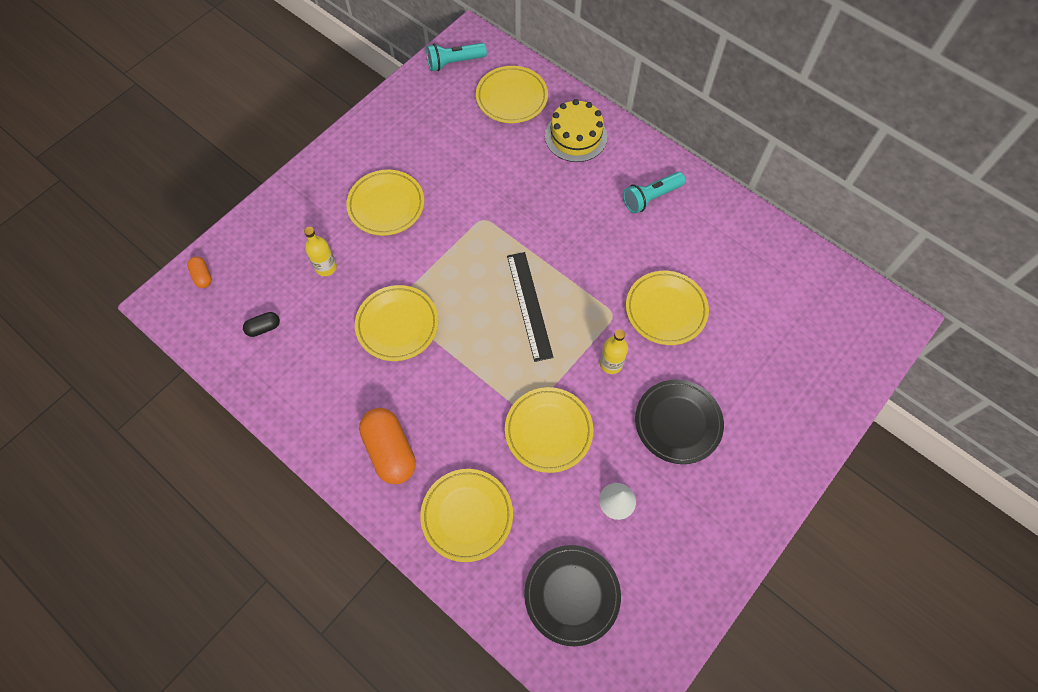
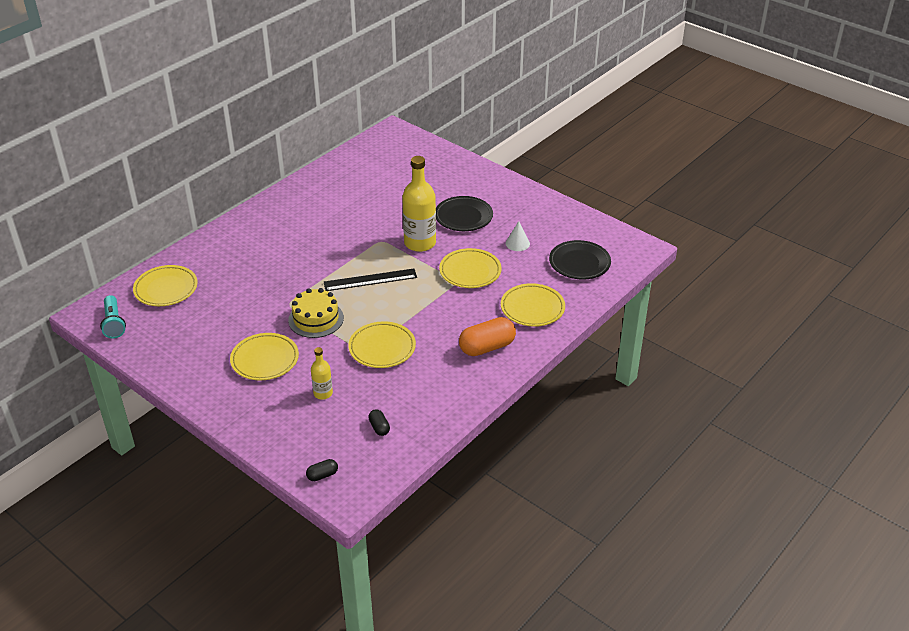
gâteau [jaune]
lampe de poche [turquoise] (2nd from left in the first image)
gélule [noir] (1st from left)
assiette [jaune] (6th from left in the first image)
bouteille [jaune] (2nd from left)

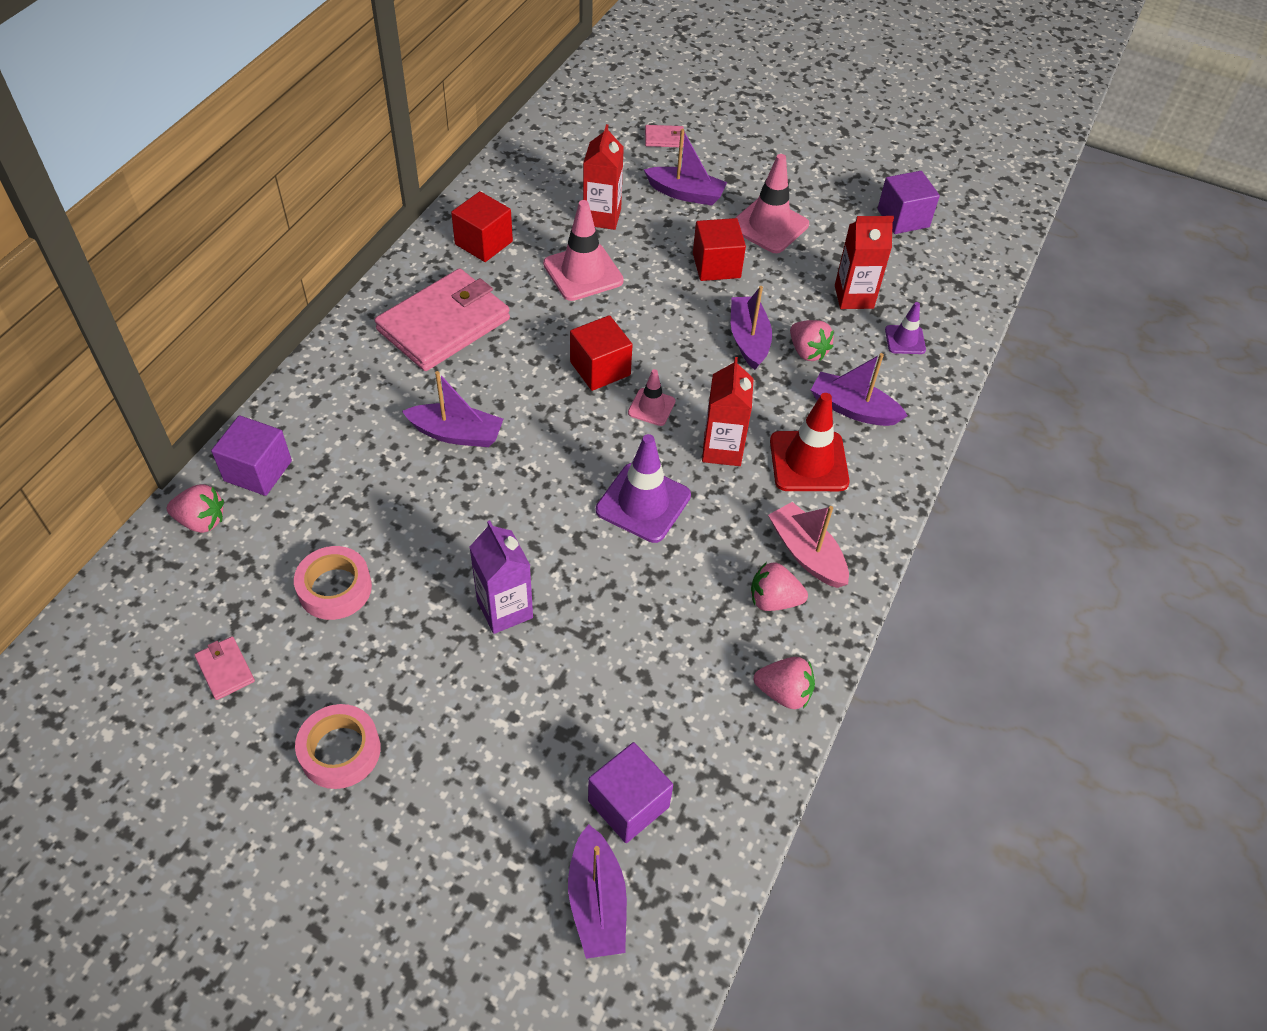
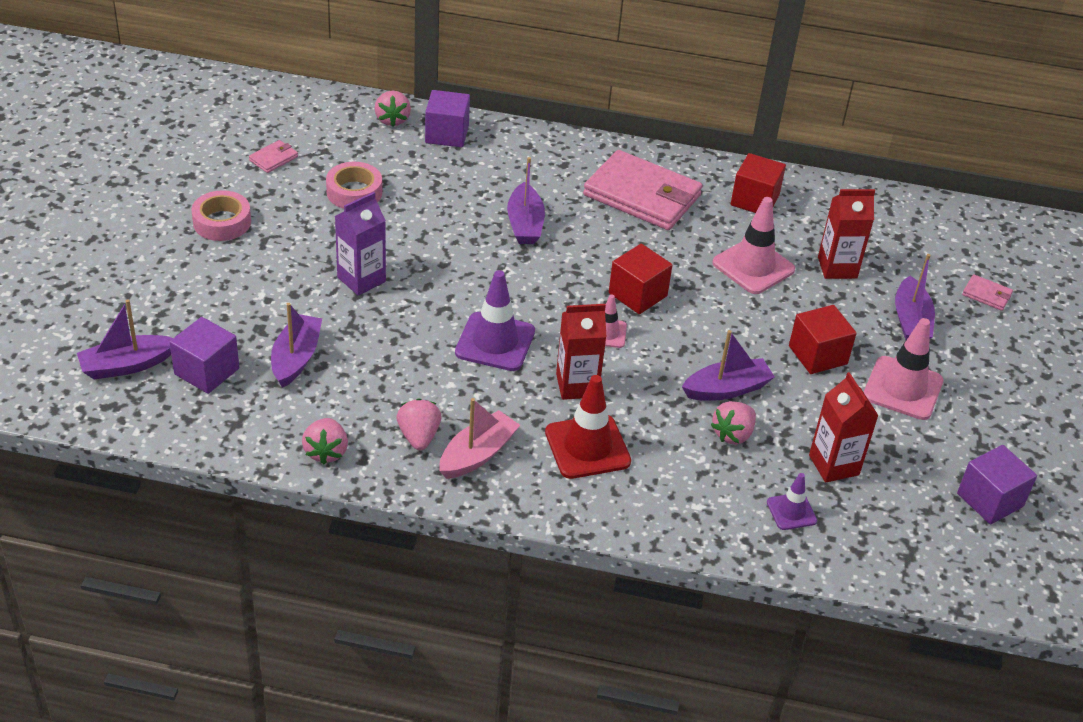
portefeuille [rose] (3rd from left)
bateau [violet] (2nd from left)

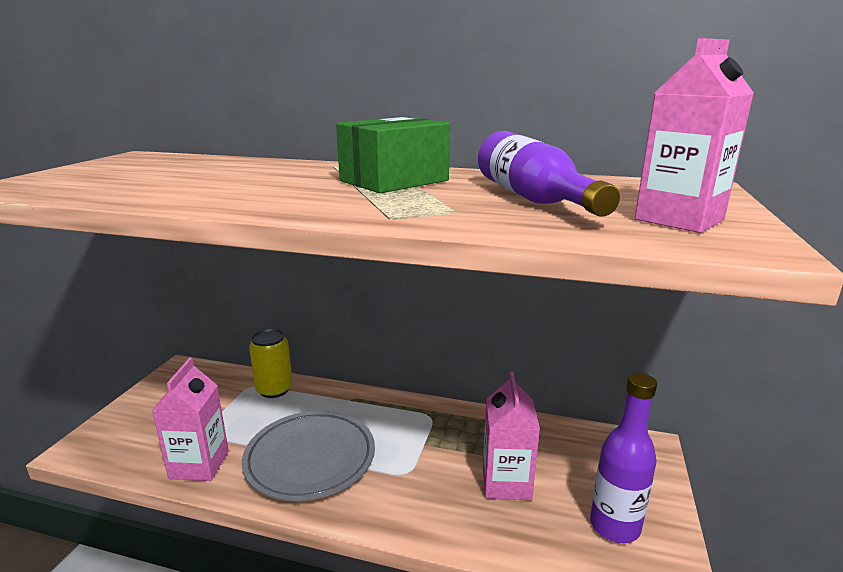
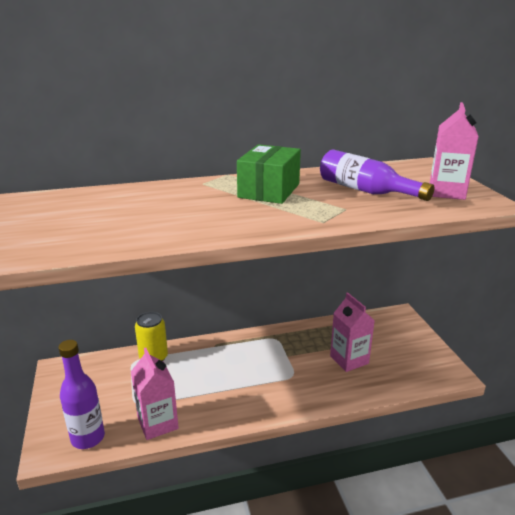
bouteille [violet] (1st from left)
assiette [gris]

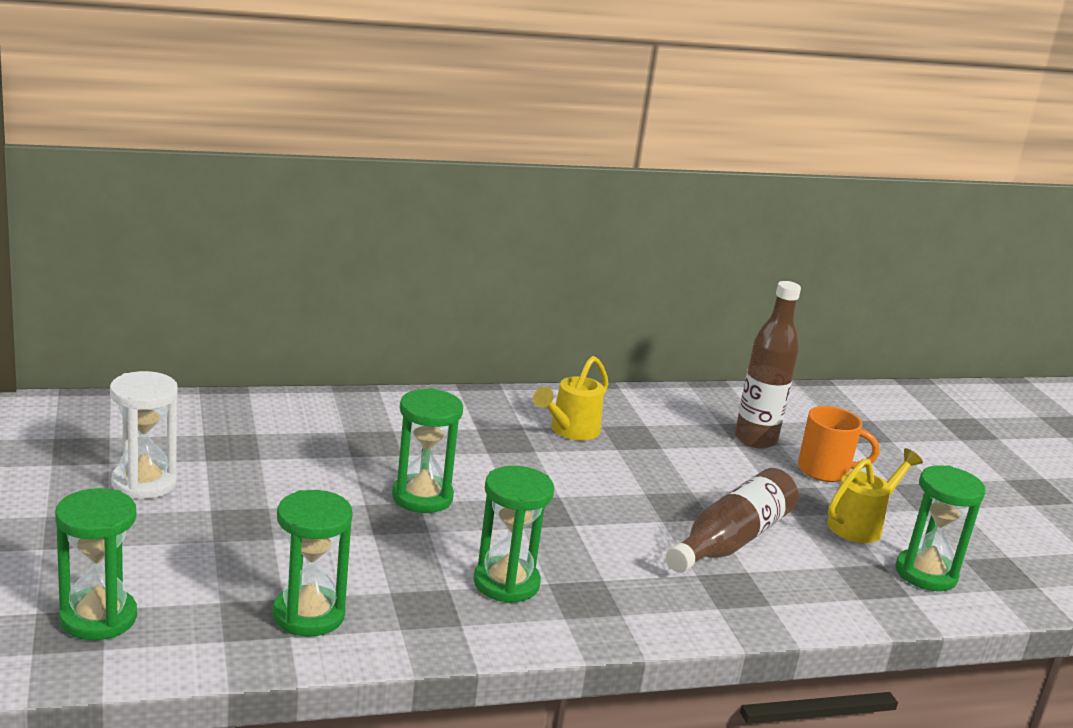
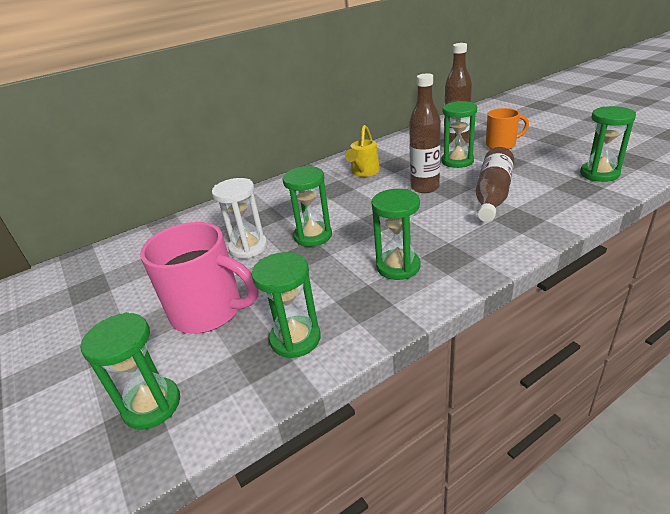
sablier [blanc]
arrosoir [jaune] (2nd from left in the first image)
bouteille [marron] (1st from left)
sablier [vert] (5th from left)
tasse [rose]

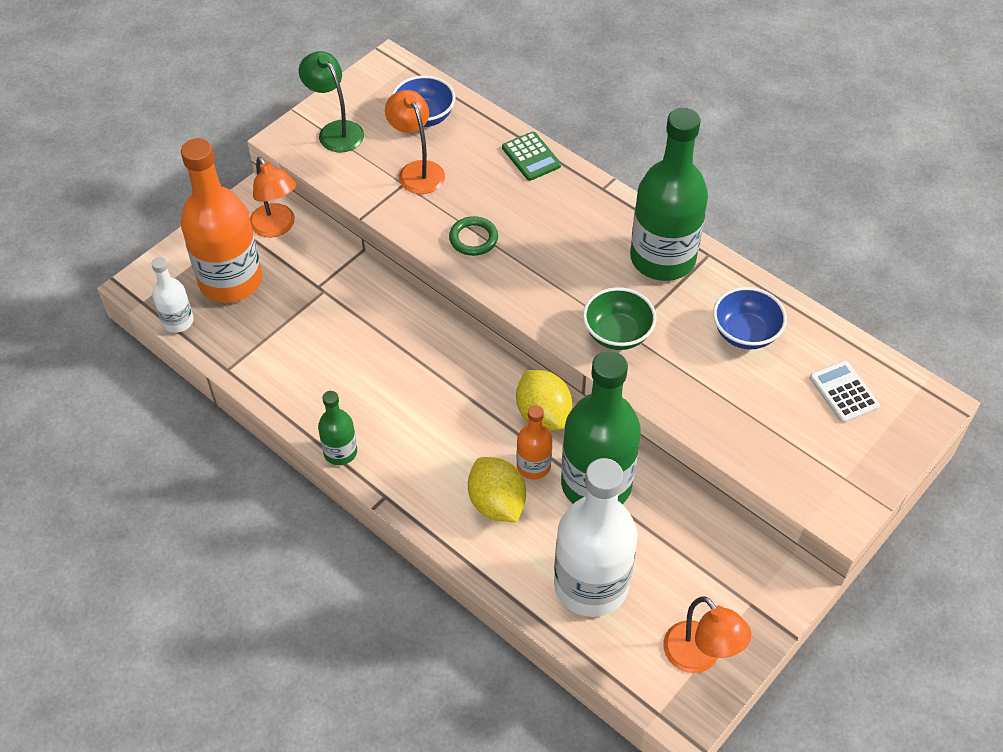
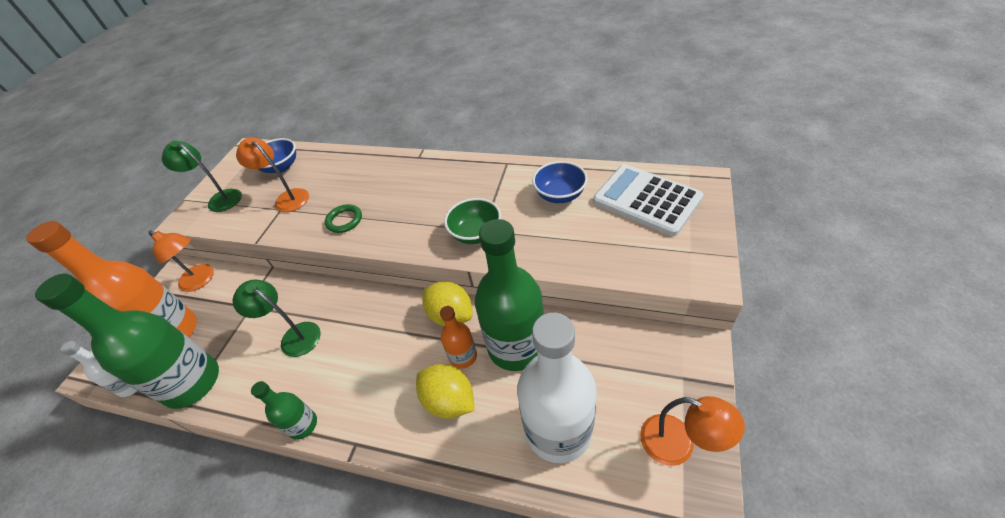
bouteille [vert] (1st from left)
calculatrice [vert]
calculatrice [blanc]
lampe [vert] (2nd from left)

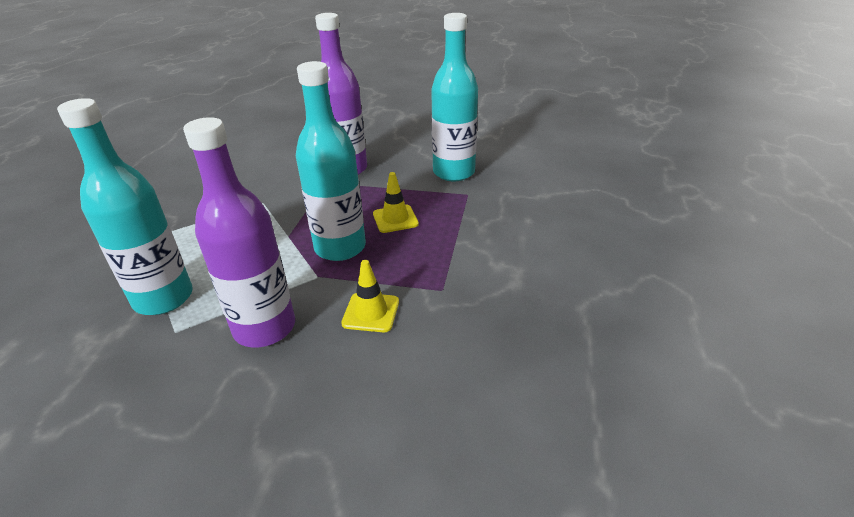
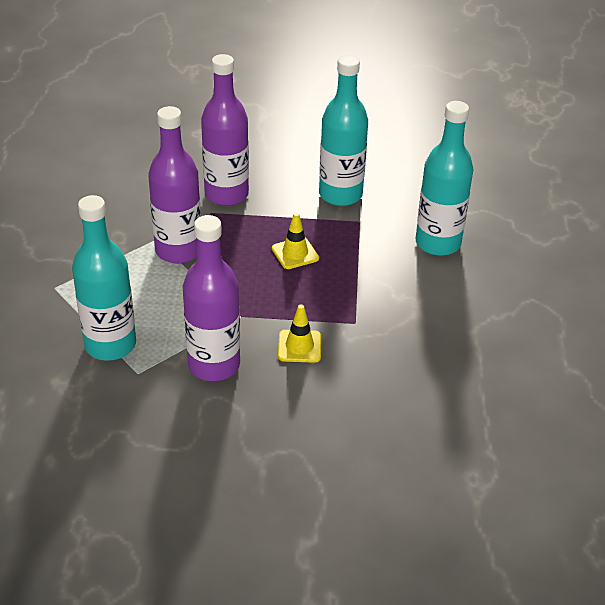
bouteille [turquoise] (3rd from left)
bouteille [violet] (1st from left)

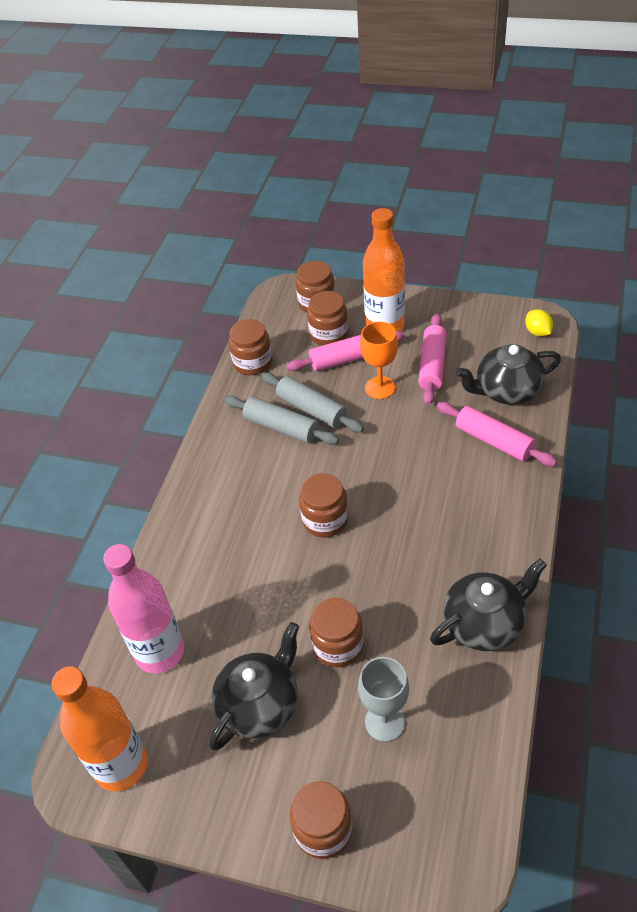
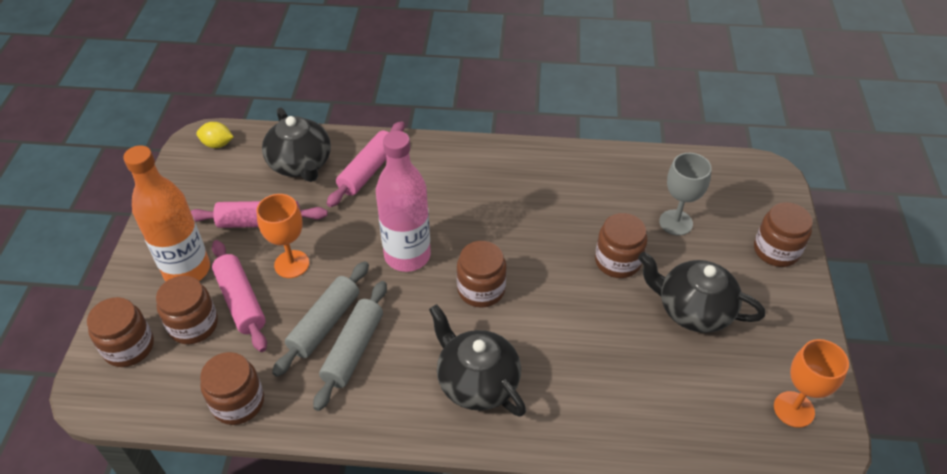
citron [jaune]
bouteille [rose]
théière [noir] (2nd from left)
verre à pied [orange] (2nd from left)

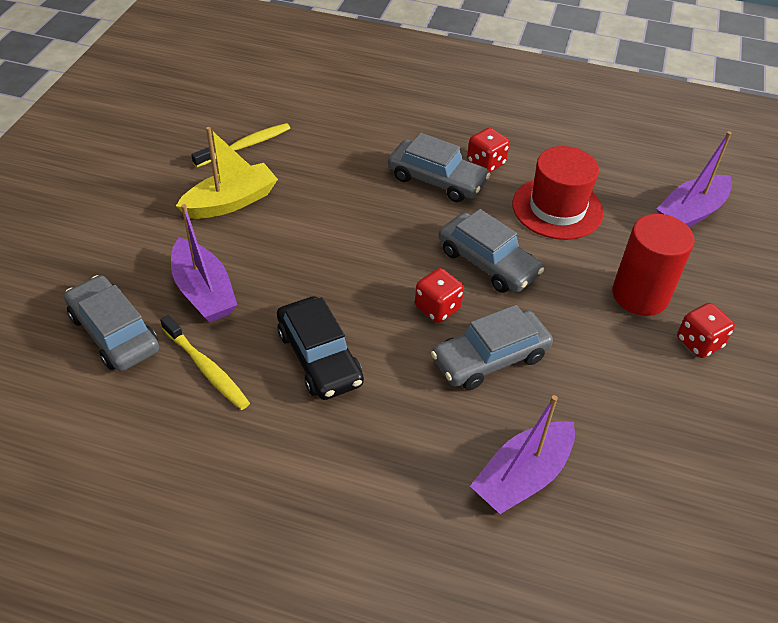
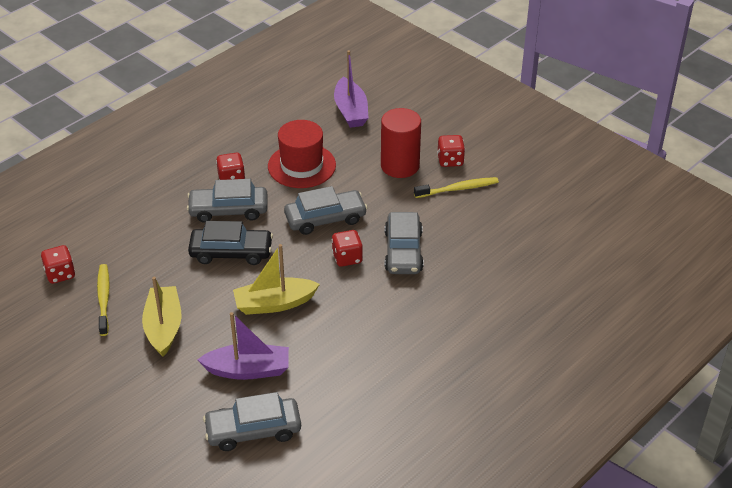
voiture [gris] (1st from left)
voiture [noir]
brosse à dents [jaune] (2nd from left)
bateau [violet] (2nd from left in the first image)
bateau [jaune] (2nd from left)
dé [rouge] (1st from left)

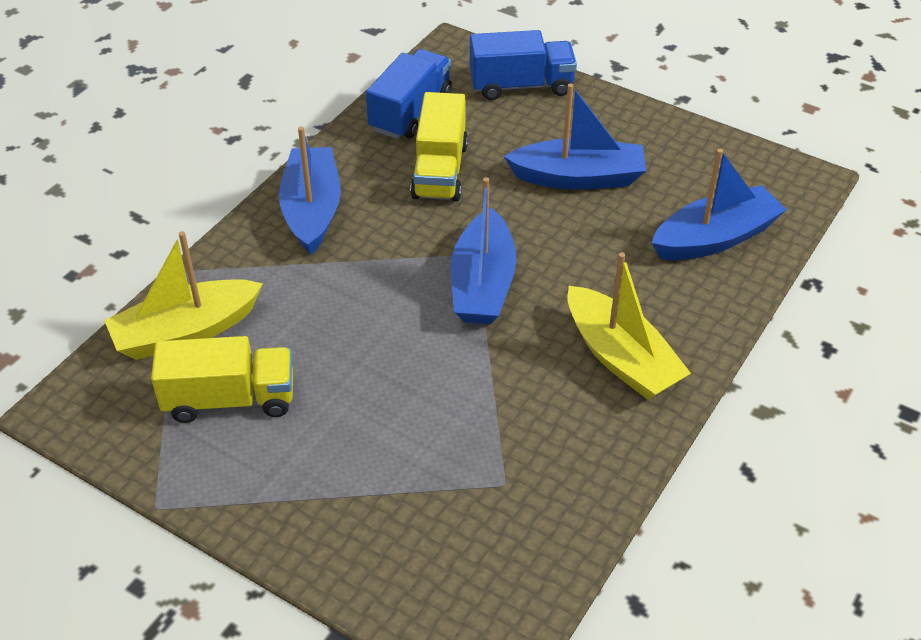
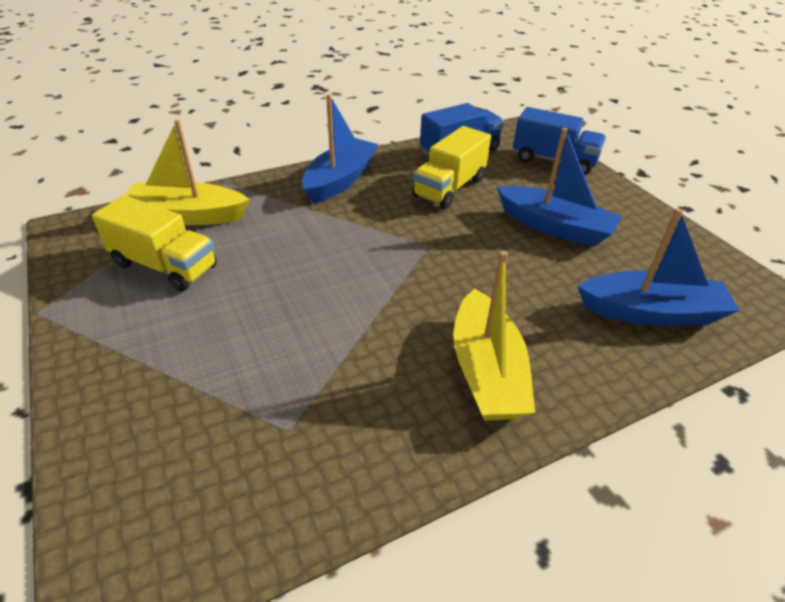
bateau [bleu] (2nd from left in the first image)

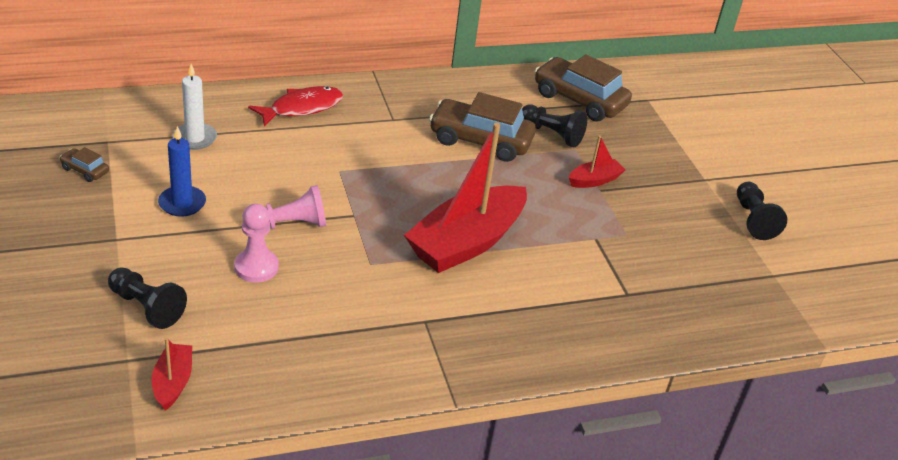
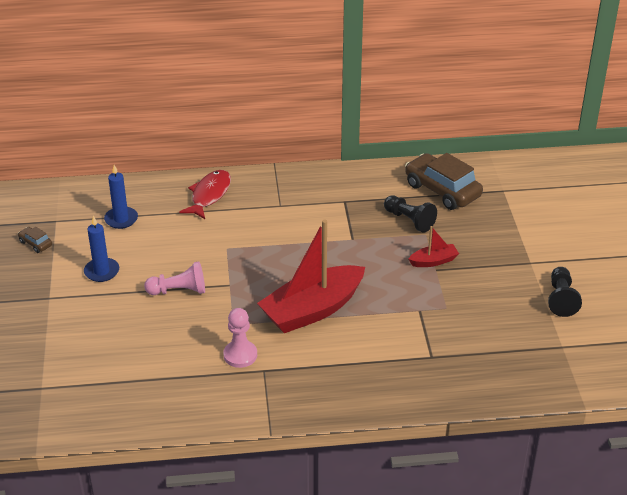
bougie [bleu] (2nd from left)
poisson [rouge]
voiture [marron] (2nd from left in the first image)
pion [rose] (2nd from left)
pion [noir] (1st from left in the first image)
bateau [rouge] (1st from left in the first image)

